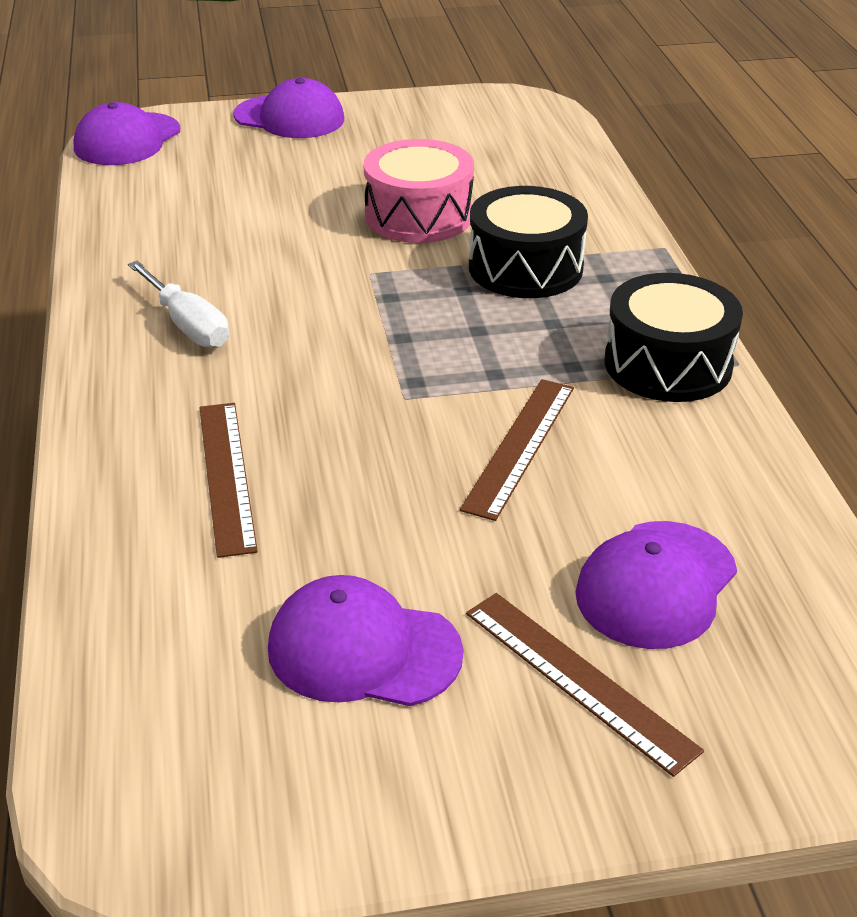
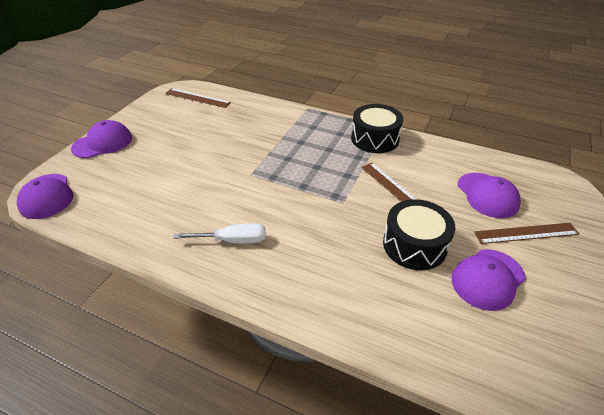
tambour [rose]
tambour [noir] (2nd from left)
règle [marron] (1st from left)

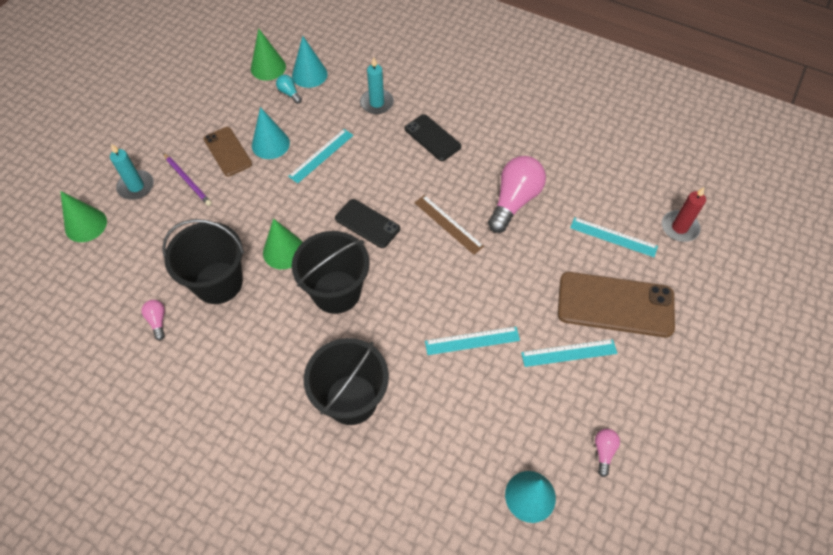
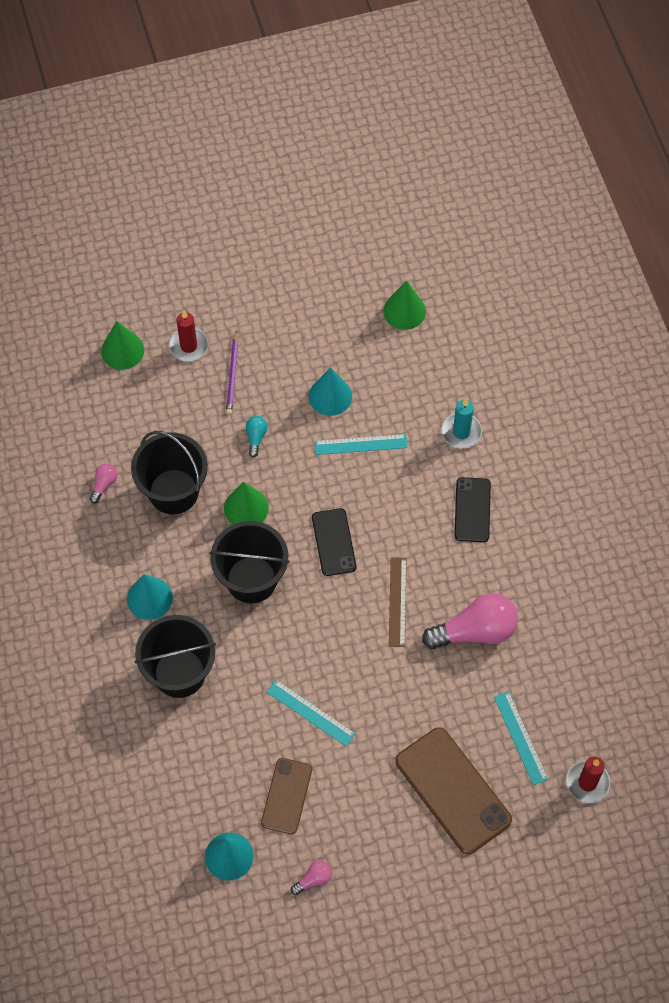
cône [turquoise] (1st from left)
ampoule [turquoise]
téléphone [marron] (1st from left)
bougie [rouge] (1st from left)
règle [turquoise] (3rd from left in the first image)

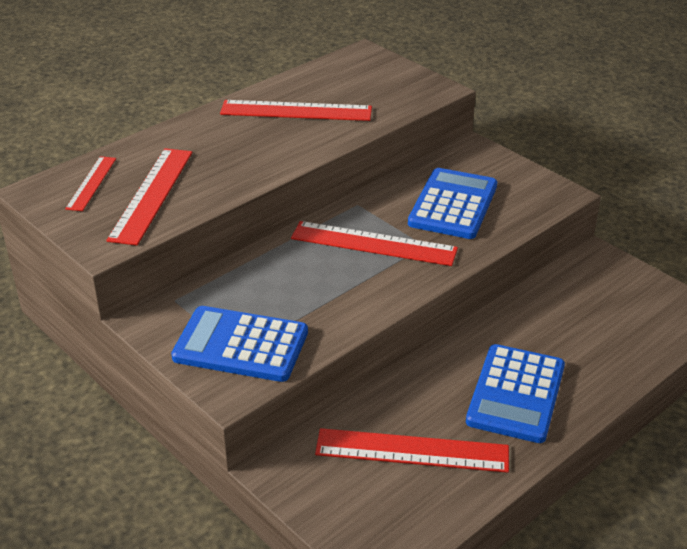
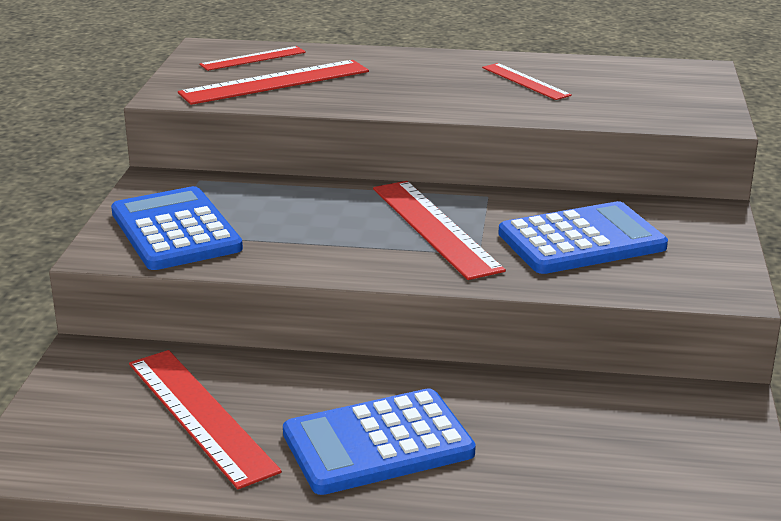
règle [rouge] (5th from left)

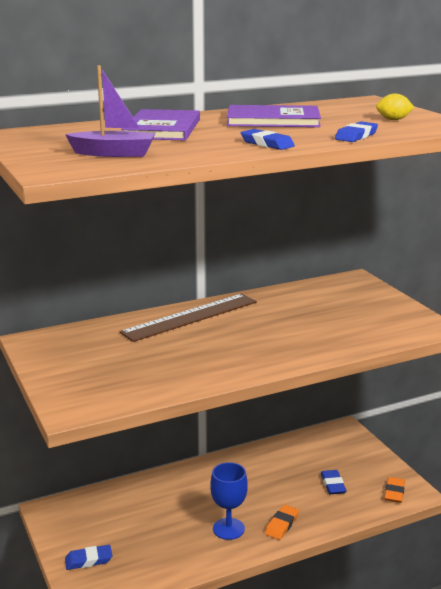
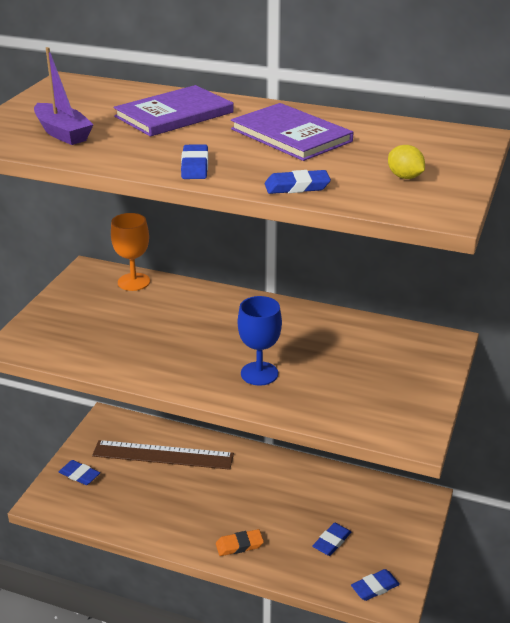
règle [marron]
verre à pied [bleu]
gomme [bleu] (5th from left)
verre à pied [orange]

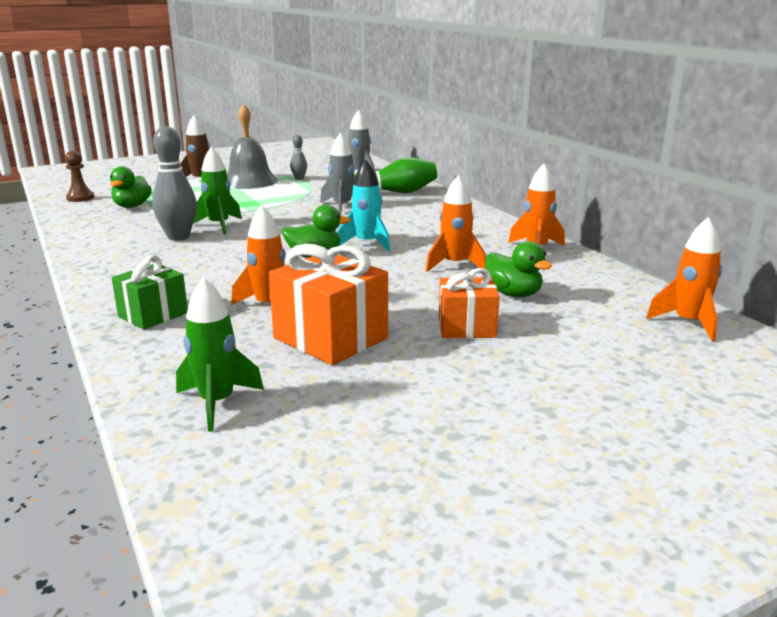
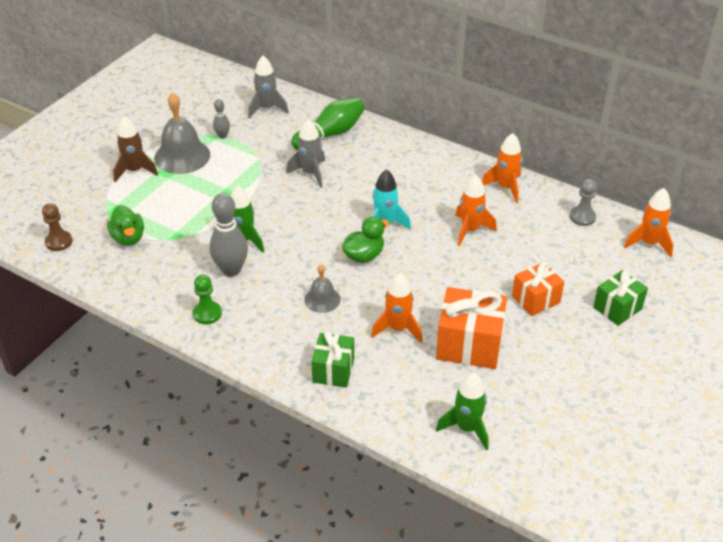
canard [vert] (3rd from left in the first image)
pion [gris]
cloche [gris] (2nd from left)
cadeau [vert] (2nd from left)
pion [vert]

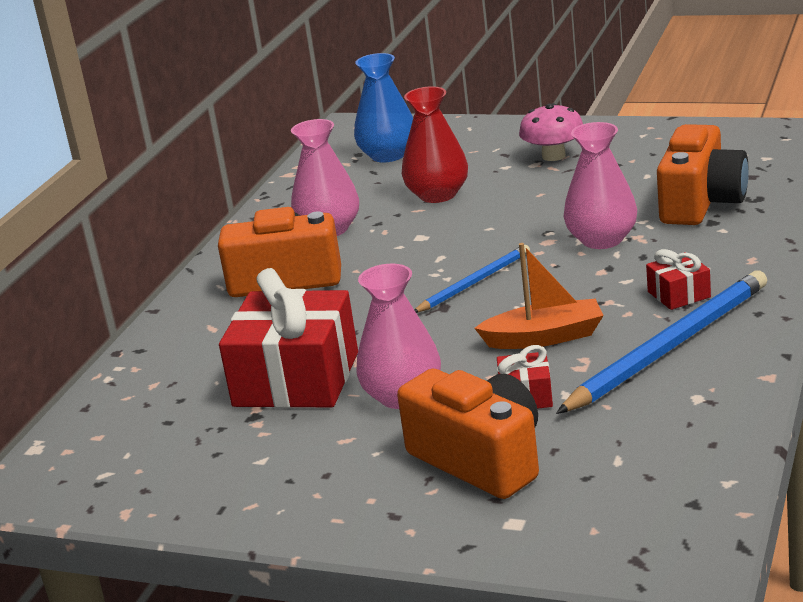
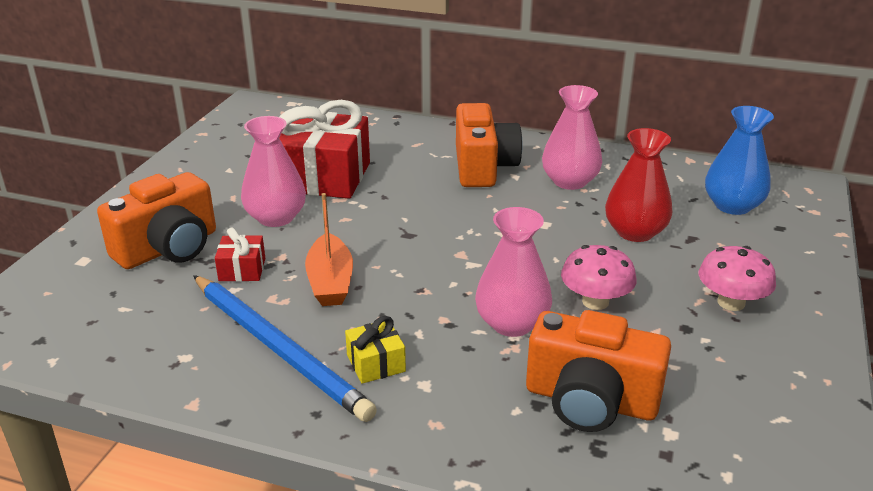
crayon [bleu] (1st from left in the first image)
cadeau [jaune]
champignon [rose] (1st from left)

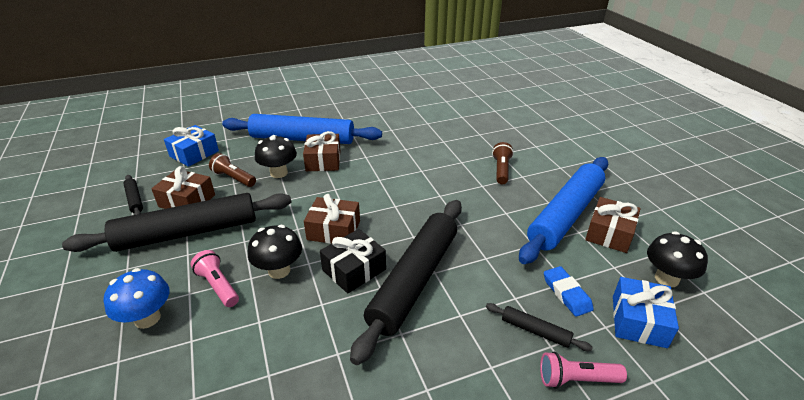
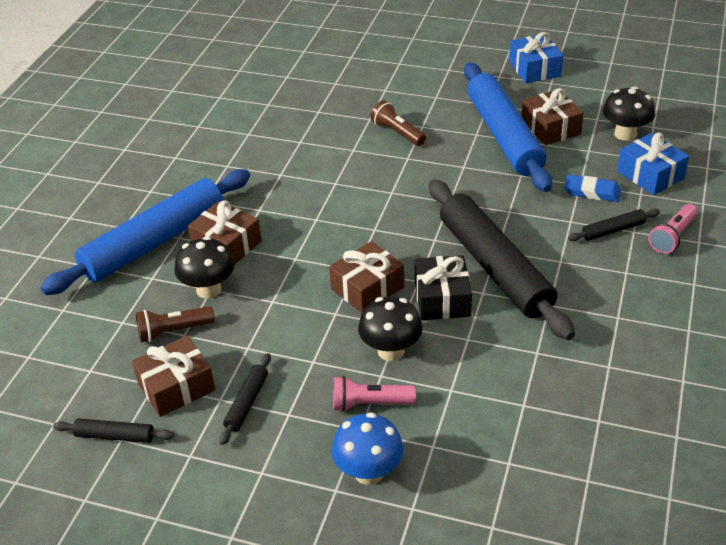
cadeau [bleu] (1st from left)
rouleau à pâtisserie [noir] (2nd from left)

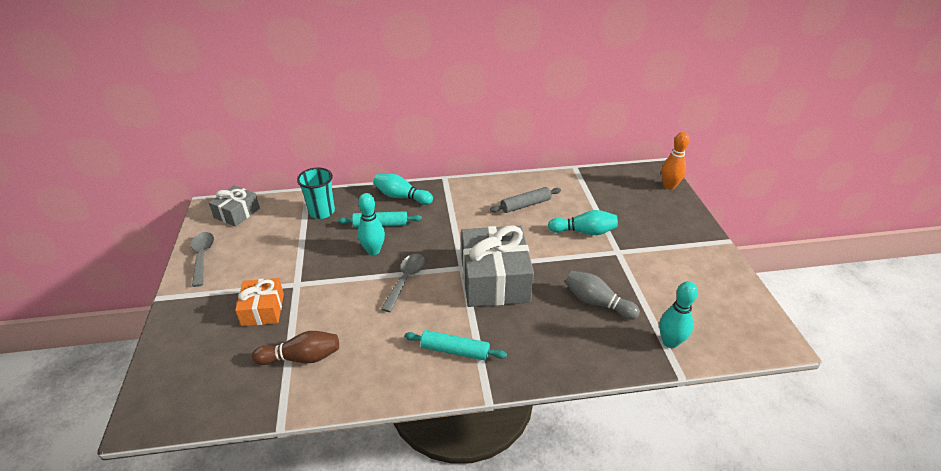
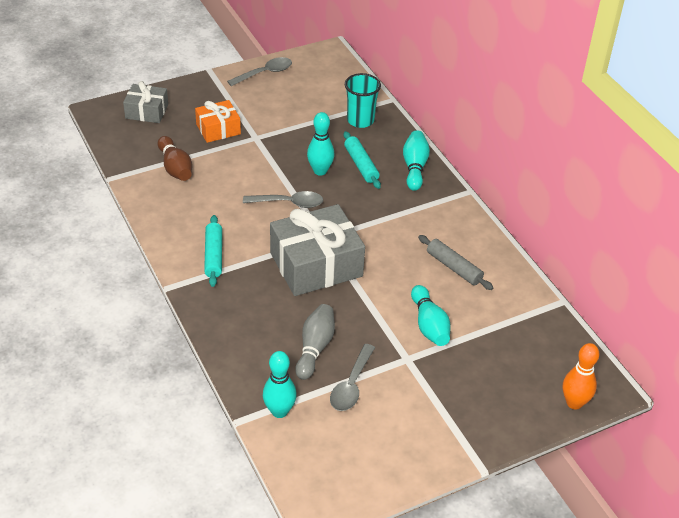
cadeau [gris] (1st from left)
cuillère [gris] (3rd from left)

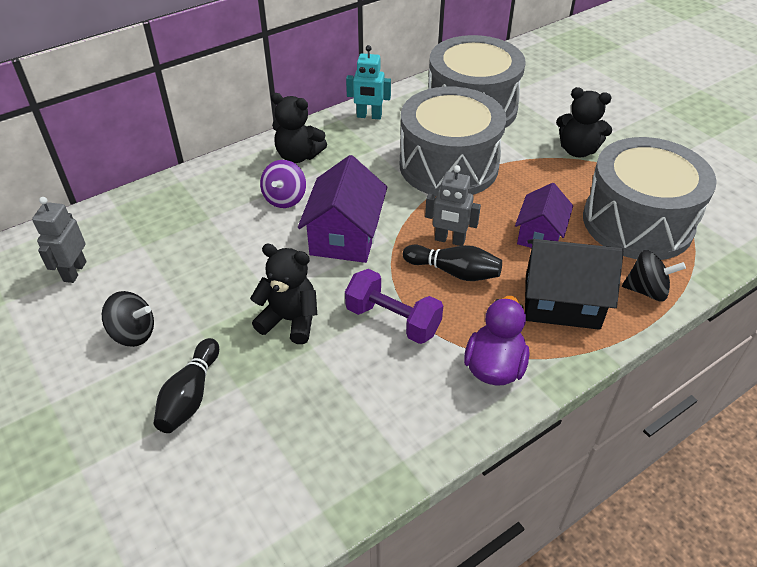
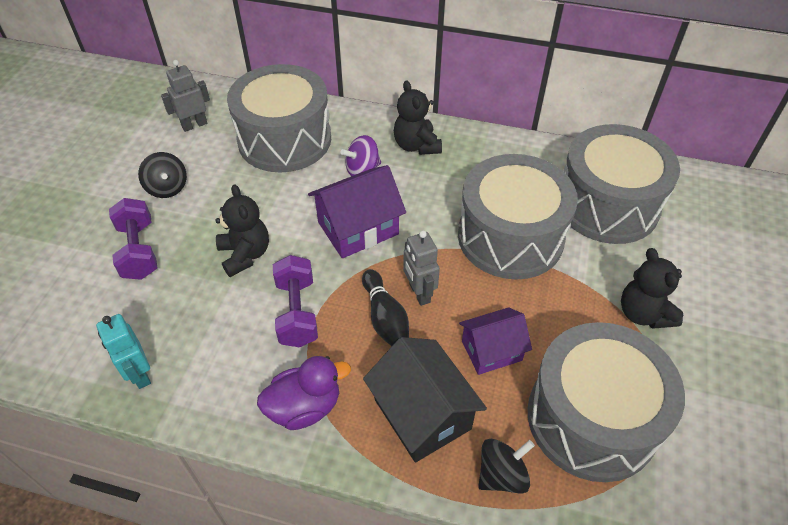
robot [turquoise]
toupie [noir] (2nd from left)
haltère [violet] (1st from left)
tambour [gris] (1st from left)

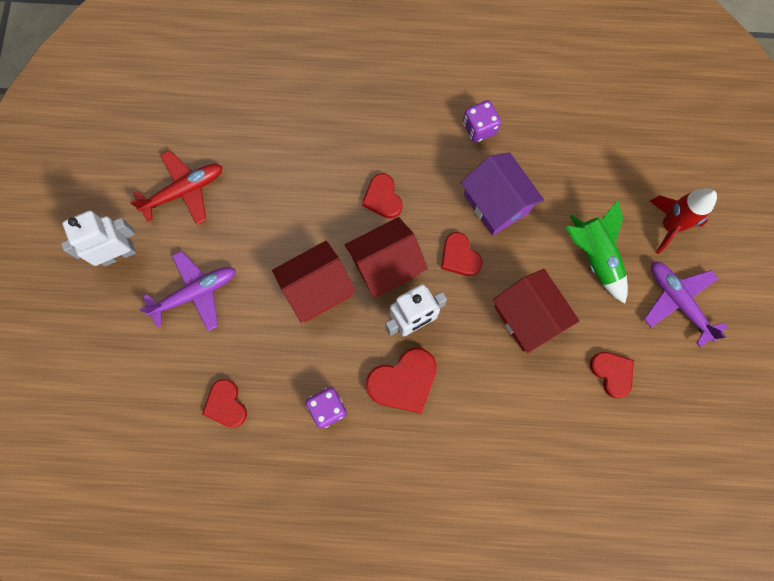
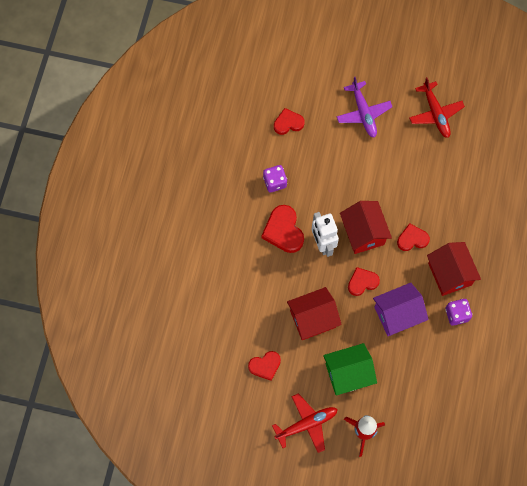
maison [vert]
robot [blanc] (1st from left in the first image)
maison [rouge] (3rd from left)
avion [rouge] (1st from left)

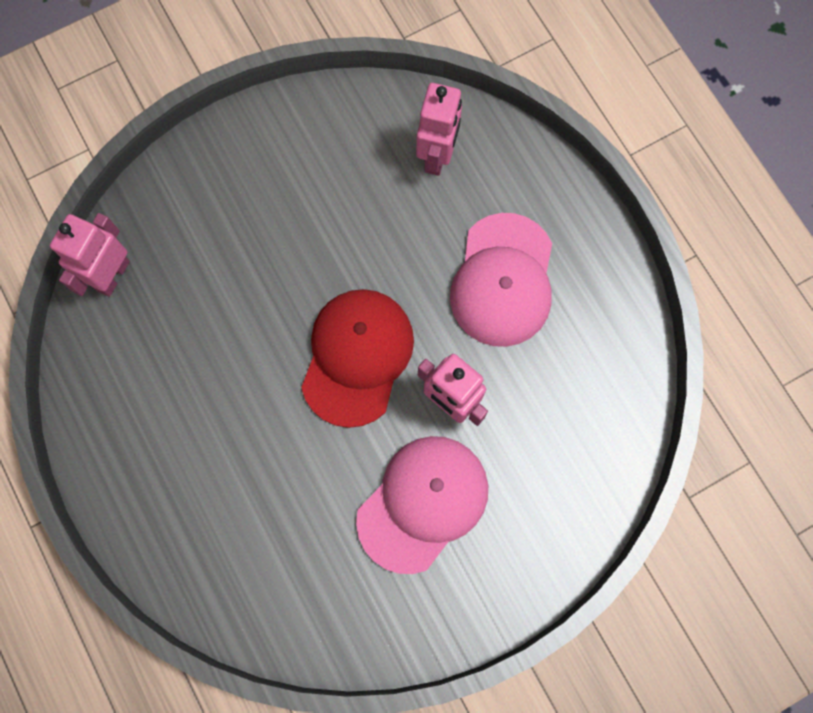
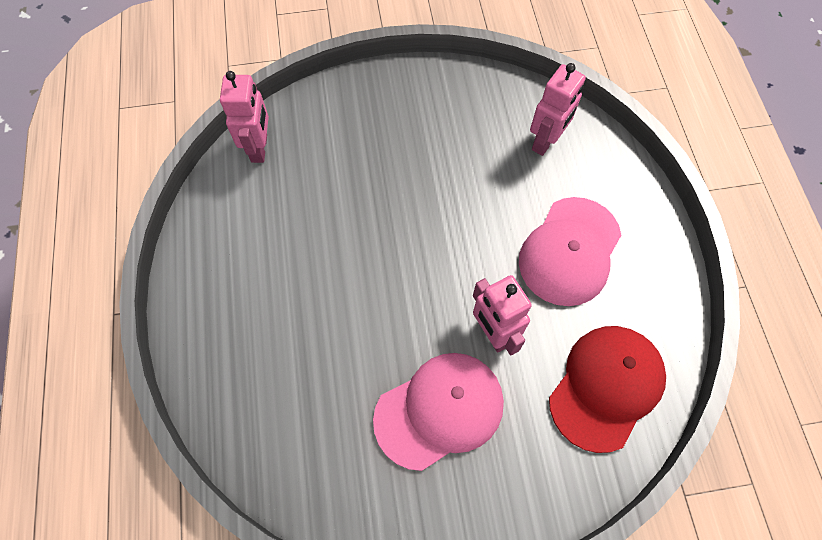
robot [rose] (1st from left)
casquette [rouge]

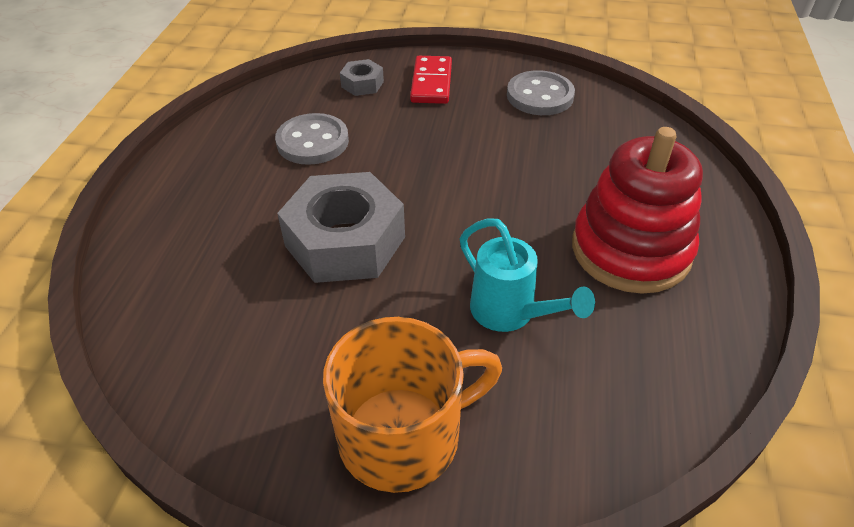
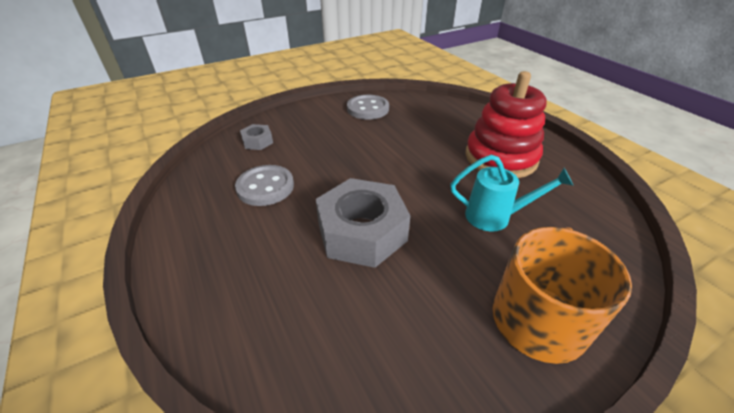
domino [rouge]

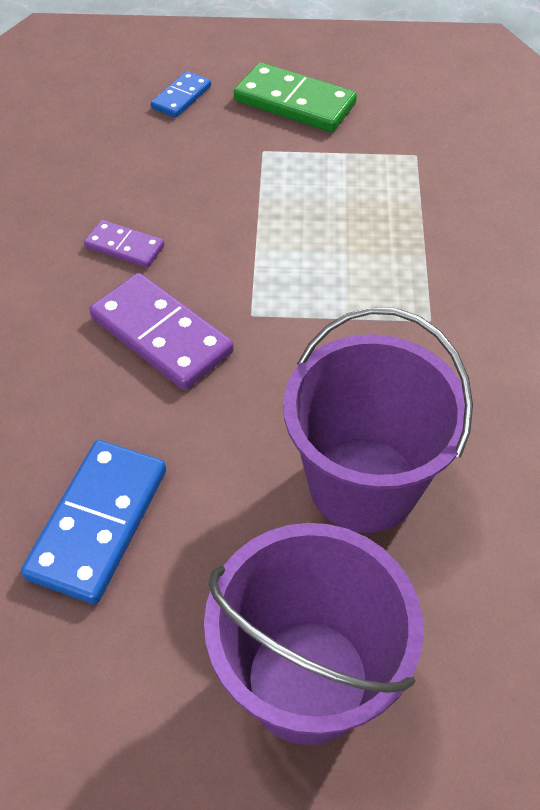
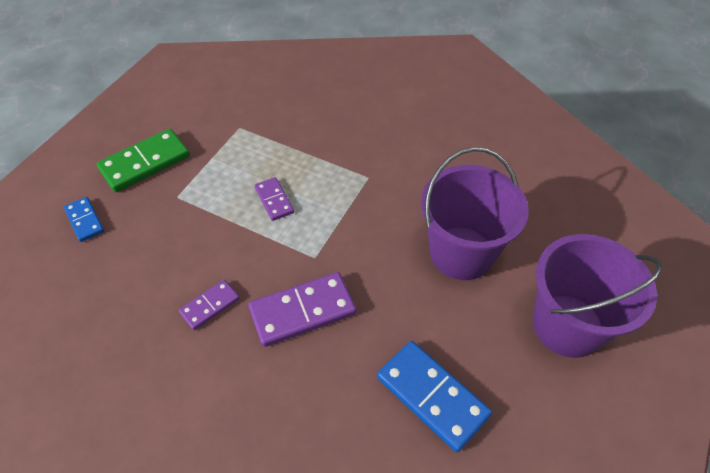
domino [violet] (2nd from left)

